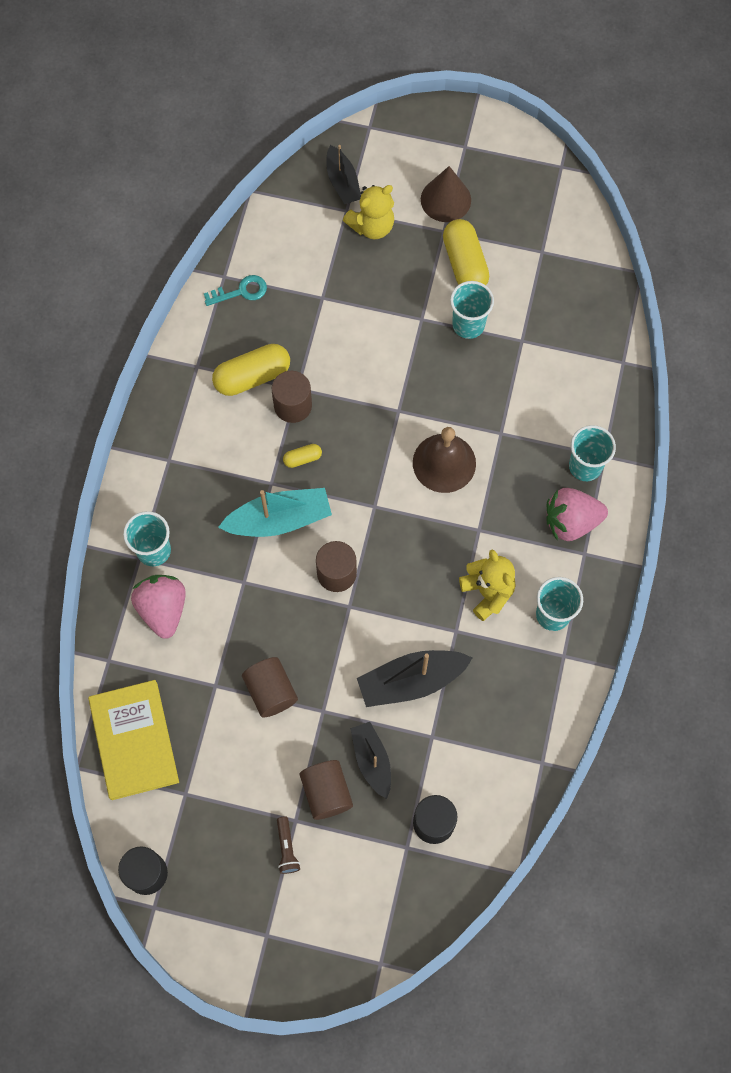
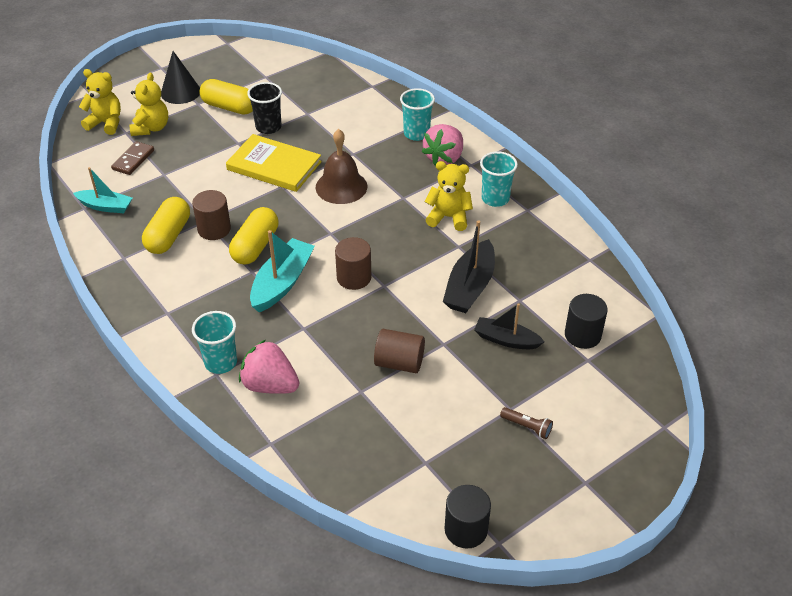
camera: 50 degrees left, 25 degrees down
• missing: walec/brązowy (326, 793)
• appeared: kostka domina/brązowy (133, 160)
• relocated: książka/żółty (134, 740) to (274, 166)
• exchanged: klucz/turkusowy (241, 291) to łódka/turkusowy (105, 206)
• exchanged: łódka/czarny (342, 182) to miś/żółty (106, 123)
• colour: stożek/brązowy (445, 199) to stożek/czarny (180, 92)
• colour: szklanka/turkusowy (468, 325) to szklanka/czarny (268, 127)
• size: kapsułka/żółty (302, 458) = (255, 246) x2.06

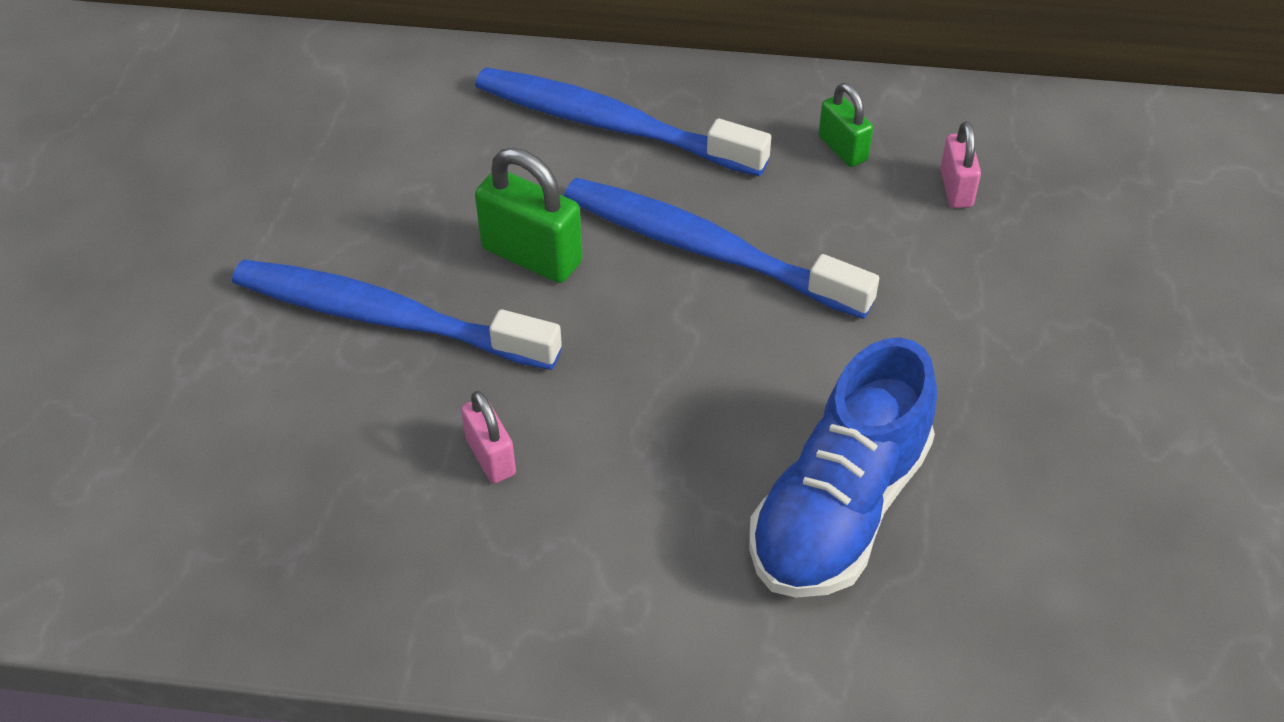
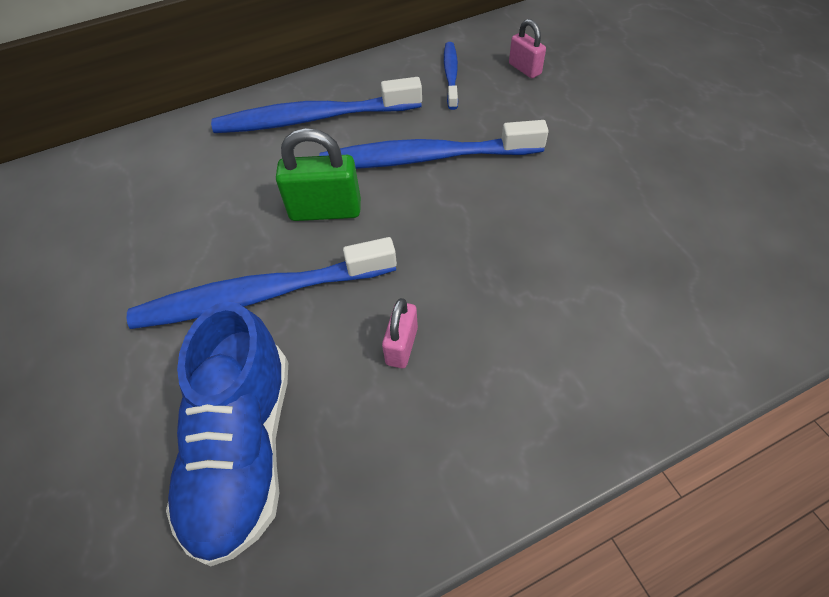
camera: 30 degrees left, 5 degrees up
• relocated: but/niebieski (839, 508) to (244, 448)
• exchanged: kłódka/zielony (842, 148) to szczoteczka do zębów/niebieski (451, 75)
• spun: kłódka/różowy (490, 456) = (402, 346) 75 degrees clockwise

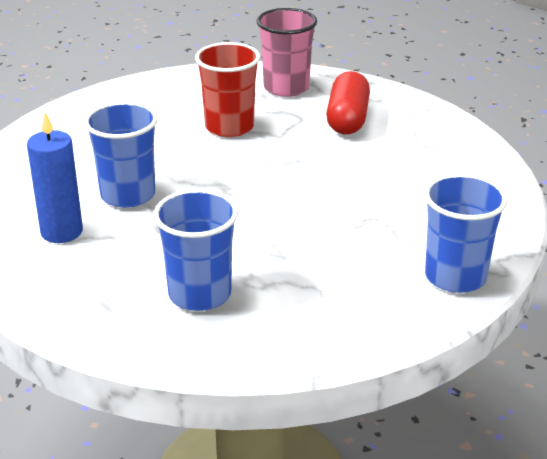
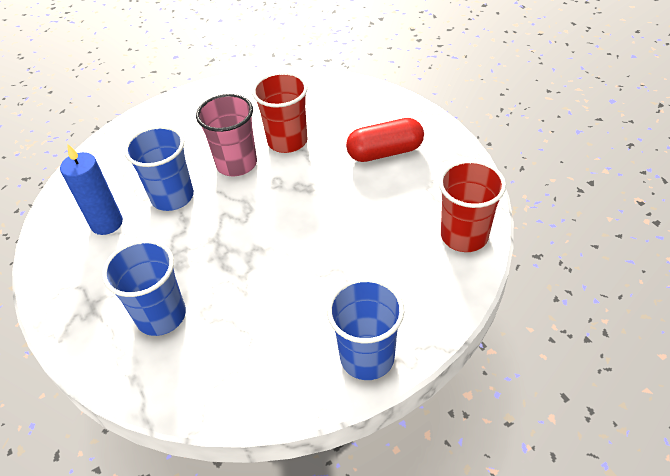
camera: 25 degrees right, 15 degrees up
• appeared: szklanka/czerwony (464, 236)
• relocated: szklanka/różowy (286, 88) to (236, 164)
• spun: kapsułka/czerwony (347, 119) = (385, 152) 45 degrees clockwise

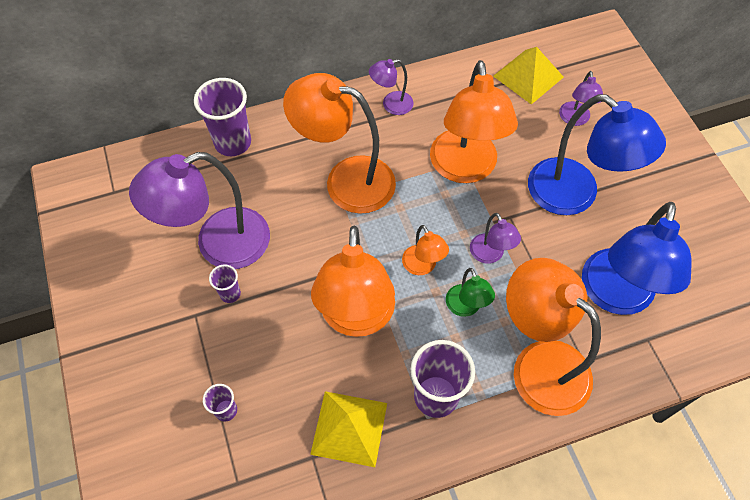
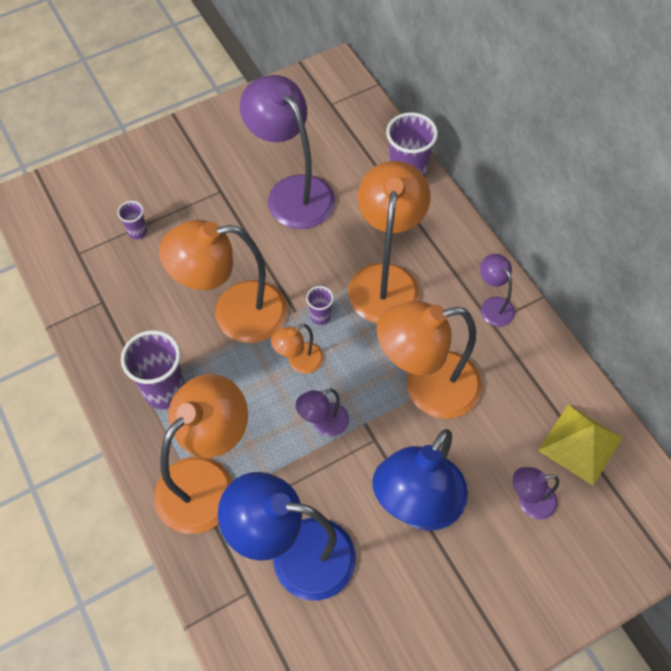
camera: 80 degrees right, 0 degrees up
• missing: piramida/żółty (349, 428)
• missing: lampka/zielony (466, 307)
• relocated: szklanka/fioletowy (230, 294) to (320, 316)

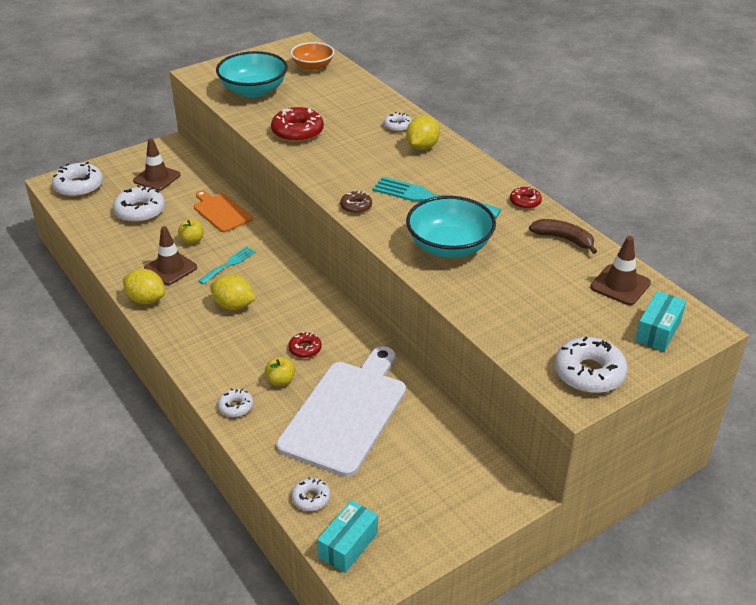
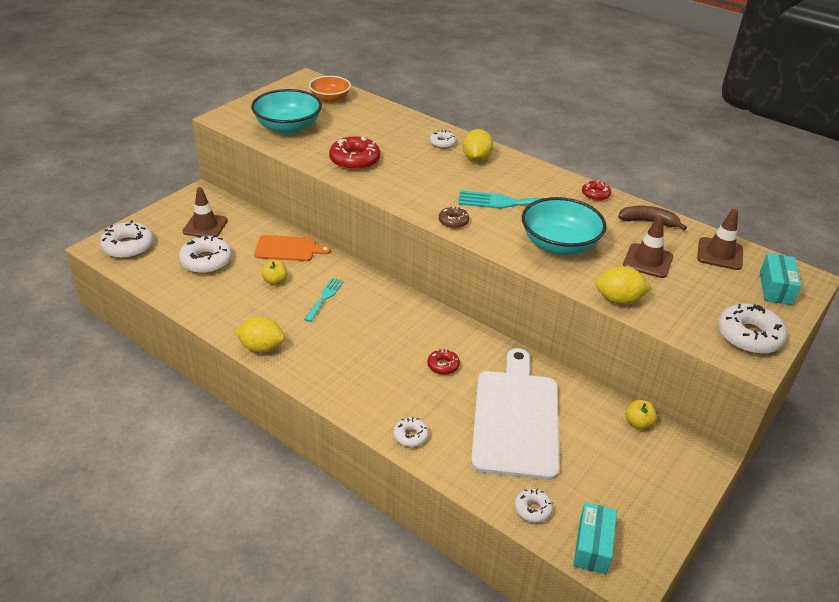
camera: 20 degrees left, 0 degrees up
• relocated: pachołek/brązowy (170, 268) to (648, 261)
• relocated: cytryna/żółty (234, 305) to (619, 300)
• relocated: jabłko/żółty (280, 381) to (638, 423)
• spun: deska do krojenia/pomarańczowy (221, 212) = (288, 249) 150 degrees clockwise

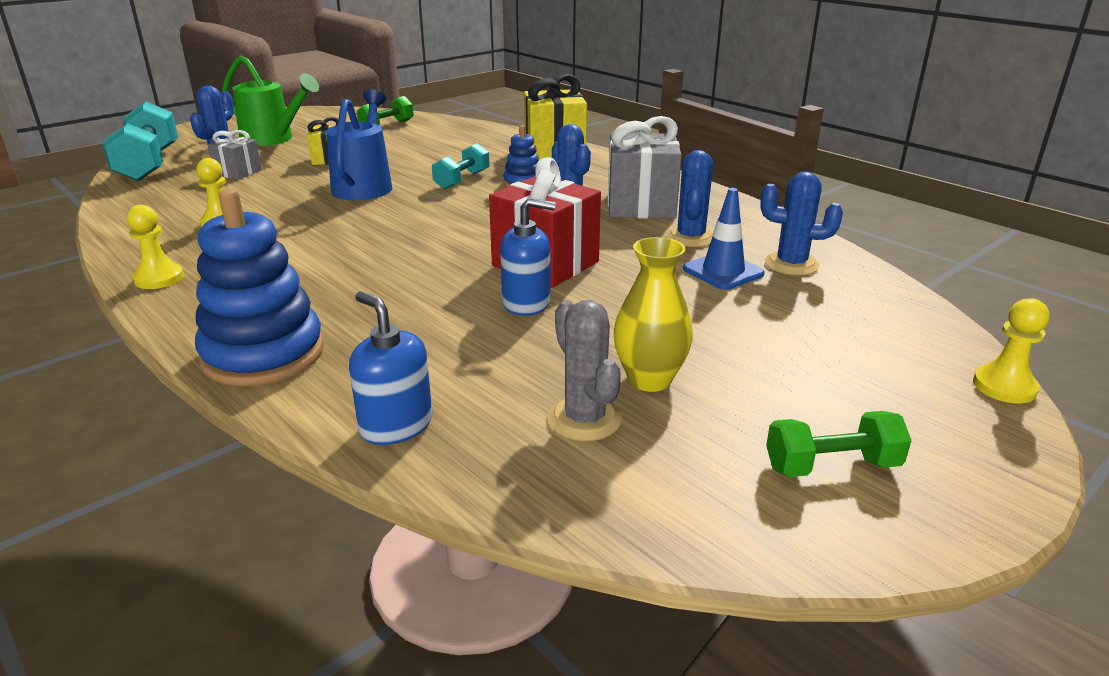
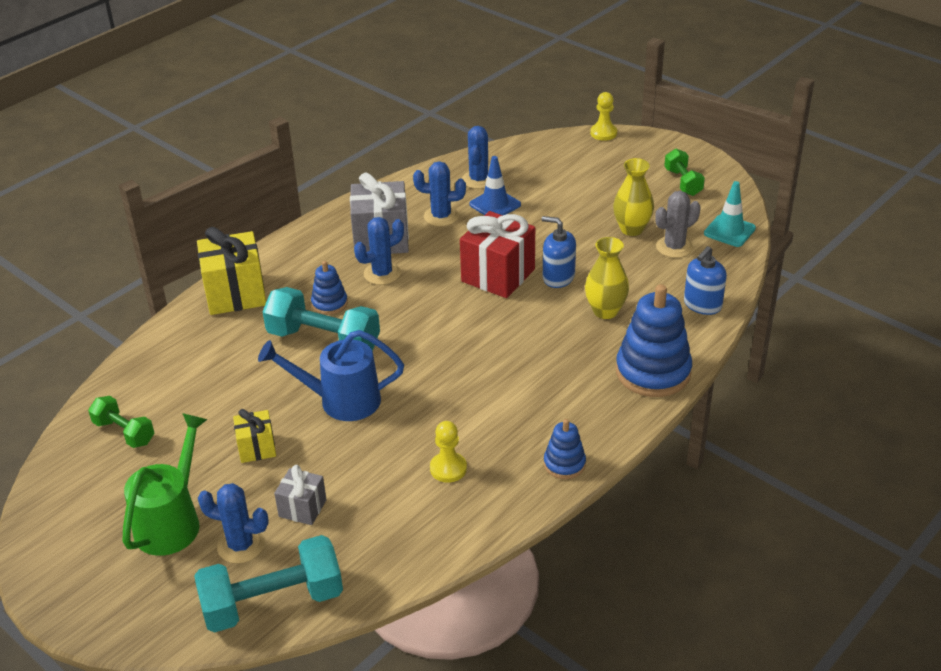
camera: 95 degrees left, 10 degrees up
• appeared: wazon/żółty (605, 311)
• appeared: pachołek/turkusowy (729, 231)
• exchanged: pionek/żółty (159, 278) to zabawka nakładanka/niebieski (564, 464)
• spun: dozownik mydła/niebieski (526, 303) = (558, 277) 60 degrees counterclockwise
• size: hantel/turkusowy (462, 180) = (324, 340) x1.75

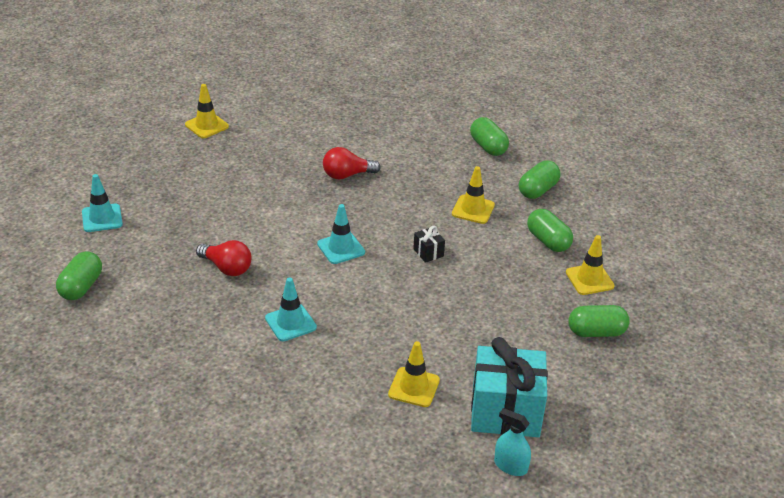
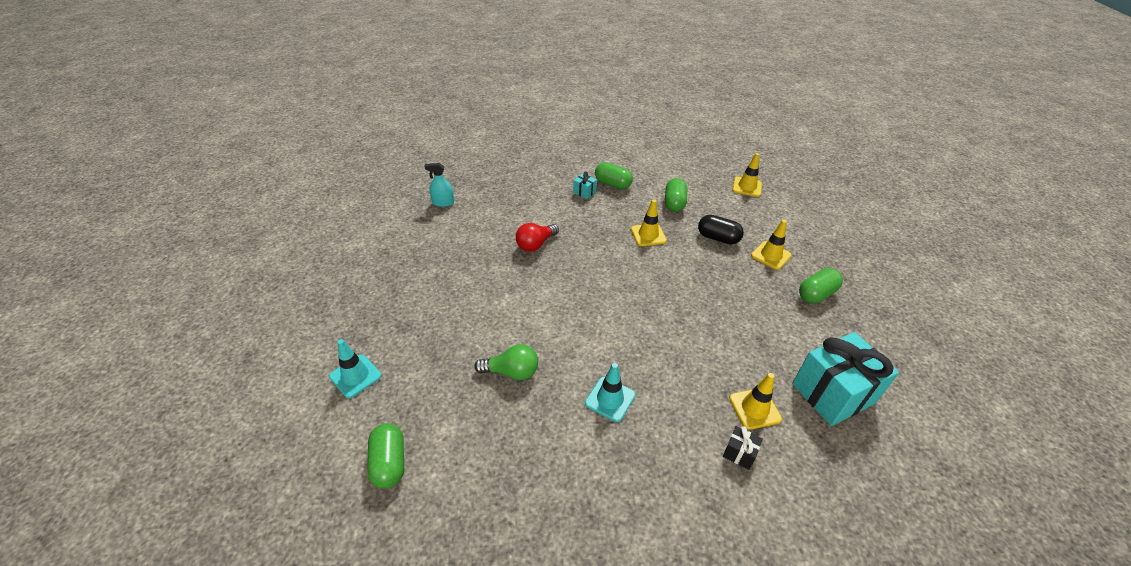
camera: 30 degrees left, 5 degrees up
• missing: pachołek/turkusowy (341, 248)
• appeared: prezent/turkusowy (584, 192)
• relocated: pachołek/żółty (206, 125) to (747, 187)
• relocated: prezent/czarny (428, 252) to (739, 453)
• relocated: spryskiwacz/turkusowy (510, 466) to (443, 203)
• colour: żarówka/czerwony (226, 268) to żarówka/zielony (511, 372)
• colour: kapsułka/zielony (548, 241) to kapsułka/czarny (718, 238)

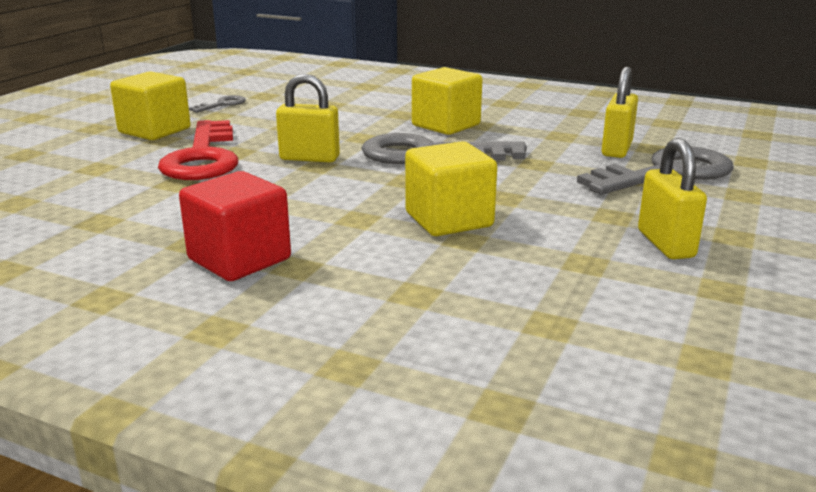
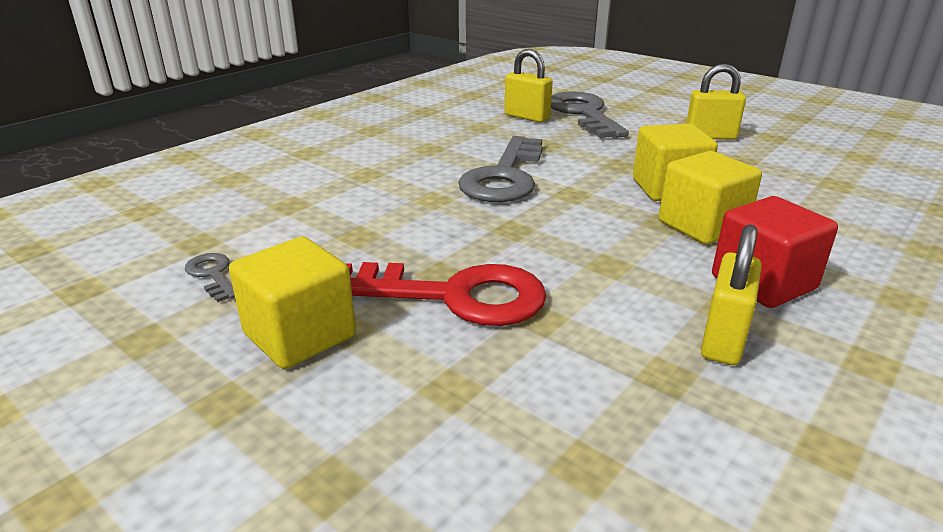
camera: 75 degrees left, 5 degrees up
• relocated: kłódka/żółty (309, 158) to (723, 340)
• relocated: sześcian/żółty (446, 125) to (702, 226)

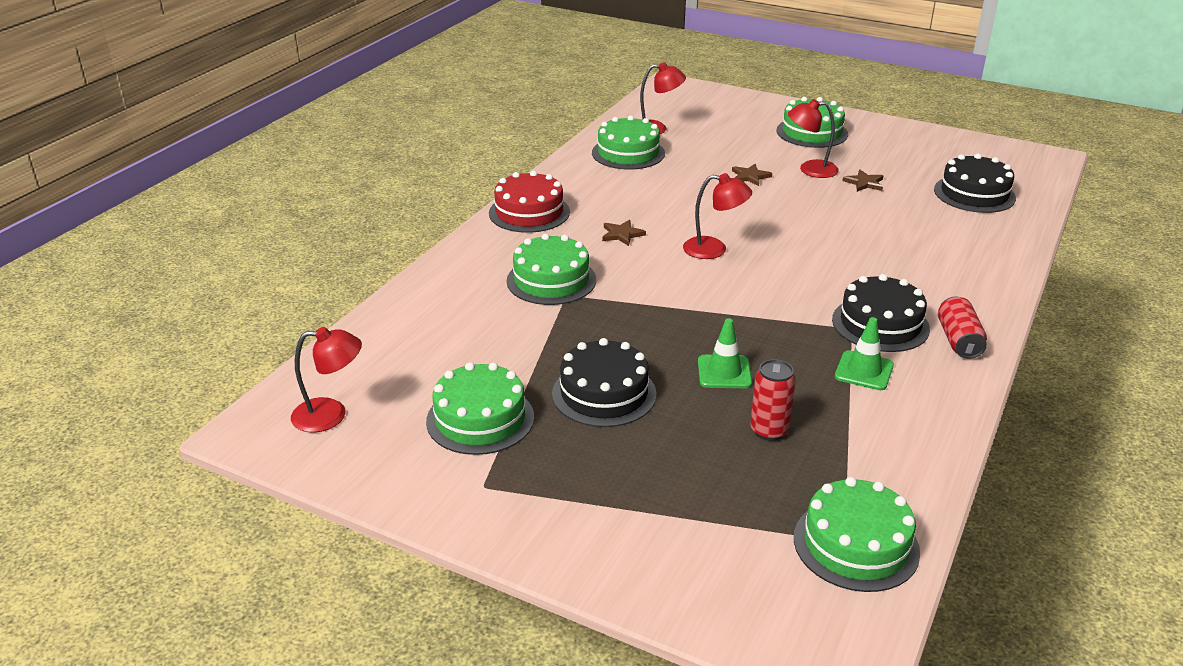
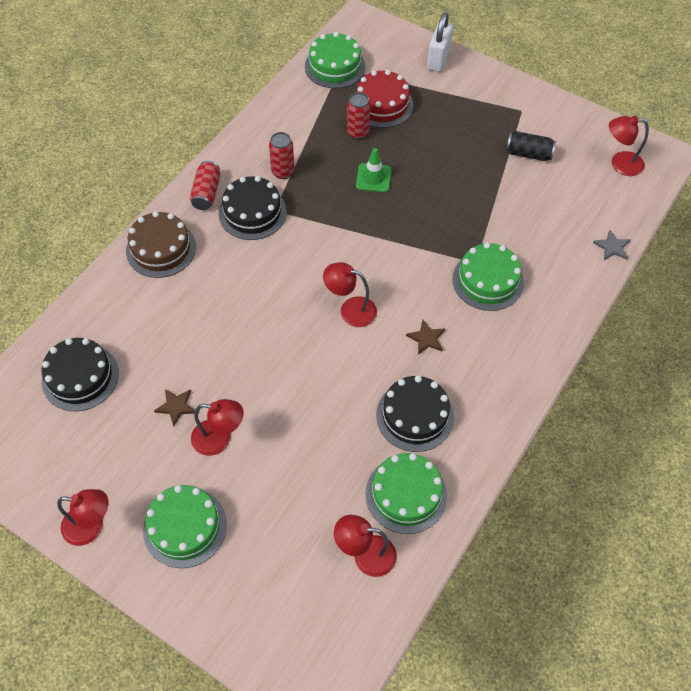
camera: 175 degrees left, 25 degrees up
• missing: gwiazda/brązowy (750, 176)
• appeared: lampka/czerwony (91, 527)
• appeared: tort/brązowy (161, 249)
• appeared: kłódka/biały (438, 59)
• appeared: gwiazda/szary (612, 247)
• relocated: tort/czerwony (529, 212) to (382, 104)
• relocated: tort/czarny (604, 393) to (414, 416)
• exchanged: tort/zielony (480, 419) to puszka/czarny (528, 154)
• exchanged: pachołek/zielony (864, 371) to puszka/czerwony (283, 172)

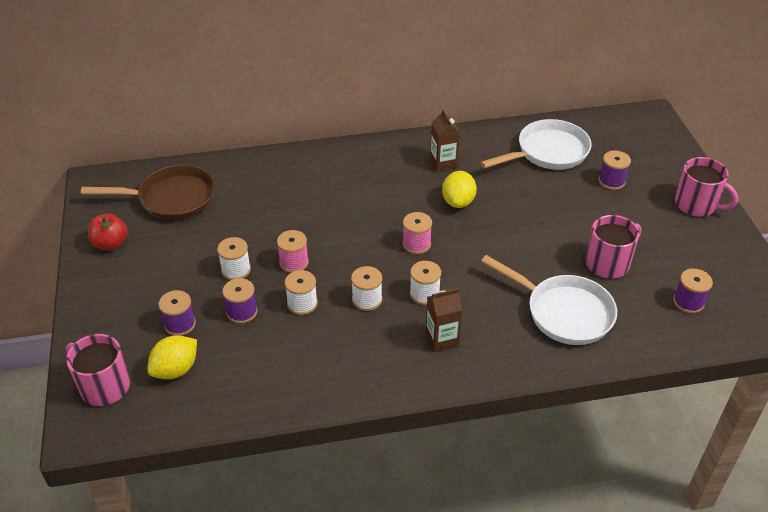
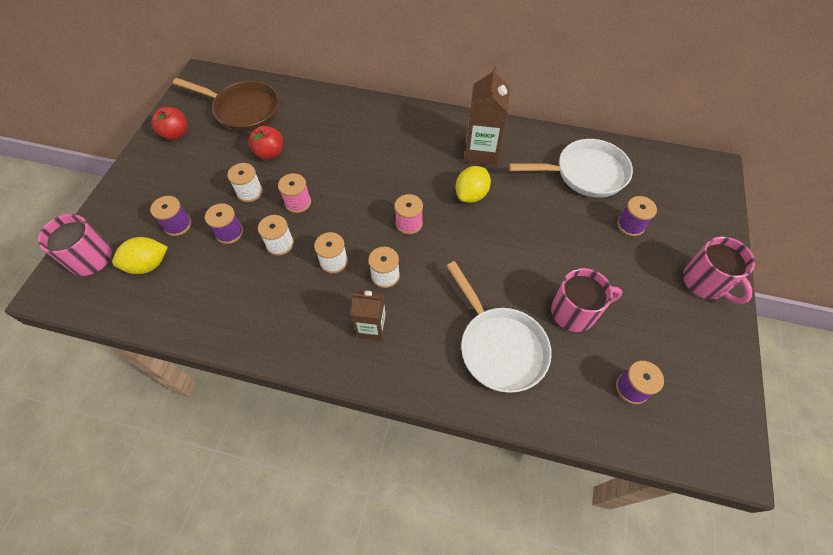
camera: 25 degrees right, 15 degrees up
• appeared: jabłko/czerwony (270, 153)
• size: karton mleka/brązowy (443, 163) = (481, 152) x1.57

